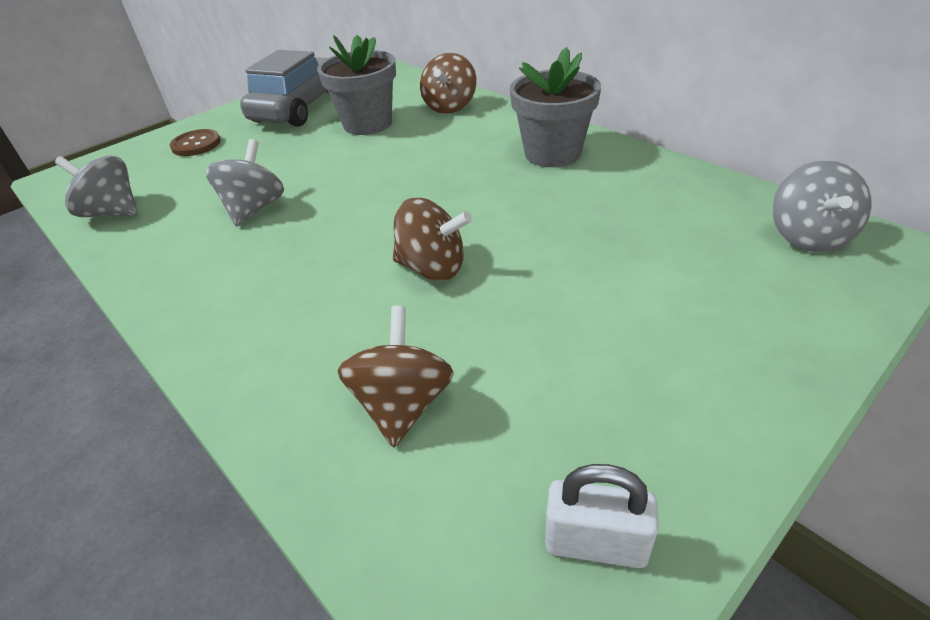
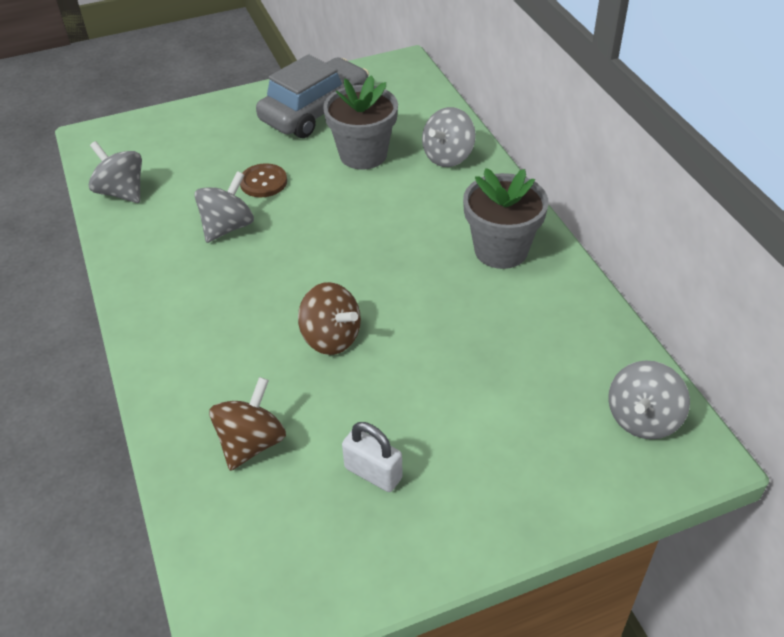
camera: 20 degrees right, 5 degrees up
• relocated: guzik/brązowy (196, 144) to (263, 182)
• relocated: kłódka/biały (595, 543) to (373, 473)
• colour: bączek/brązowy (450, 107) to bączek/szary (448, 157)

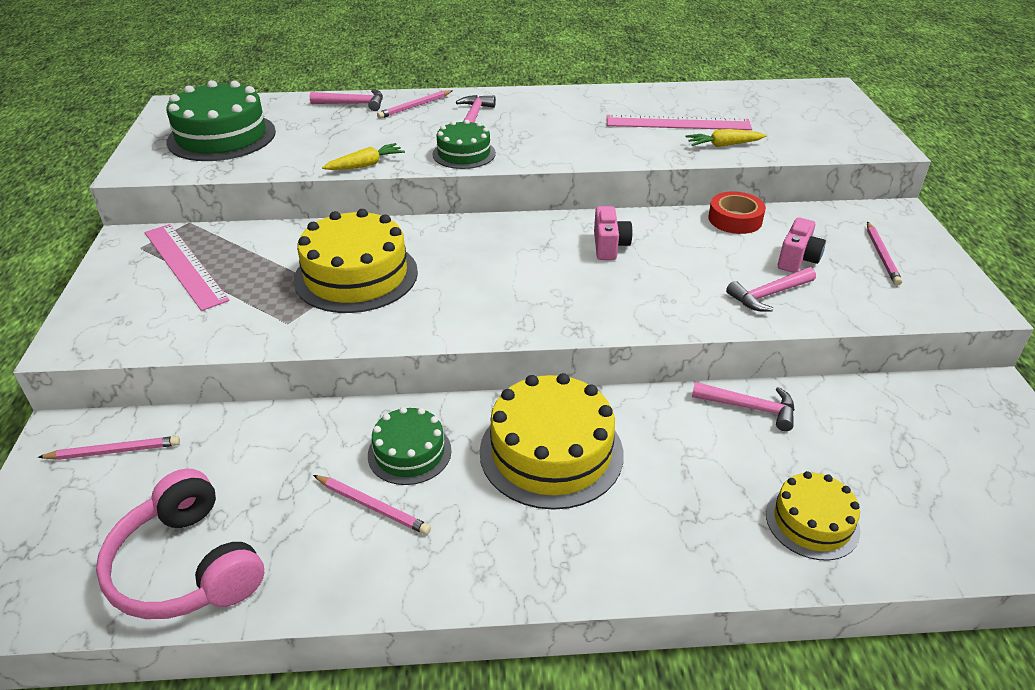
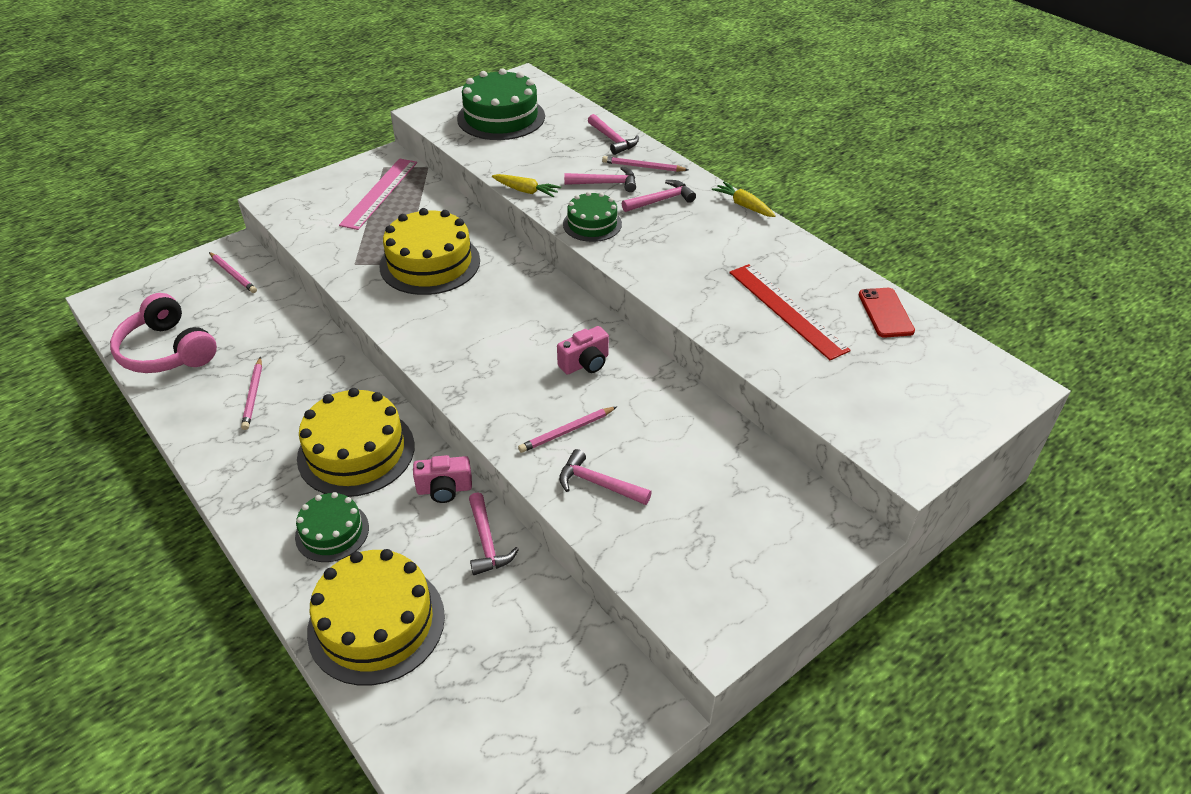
camera: 55 degrees right, 5 degrees up
• missing: taśma klejąca/czerwony (735, 219)
• appeared: młotek/różowy (605, 183)
• appeared: telefon/czerwony (885, 313)
• relocated: tort/zielony (409, 452) to (332, 532)
• relocated: marchewka/żółty (723, 145) to (743, 205)
• relocated: aparat fotograficzny/różowy (797, 259) to (444, 489)
• relocated: ołówek/różowy (881, 255) to (567, 431)
• colour: linijka/różowy (678, 123) to linijka/czerwony (787, 310)
• spun: słuchawki/różowy (187, 566) = (167, 351) 60 degrees counterclockwise
• size: tort/żółty (812, 522) = (376, 623) x1.72

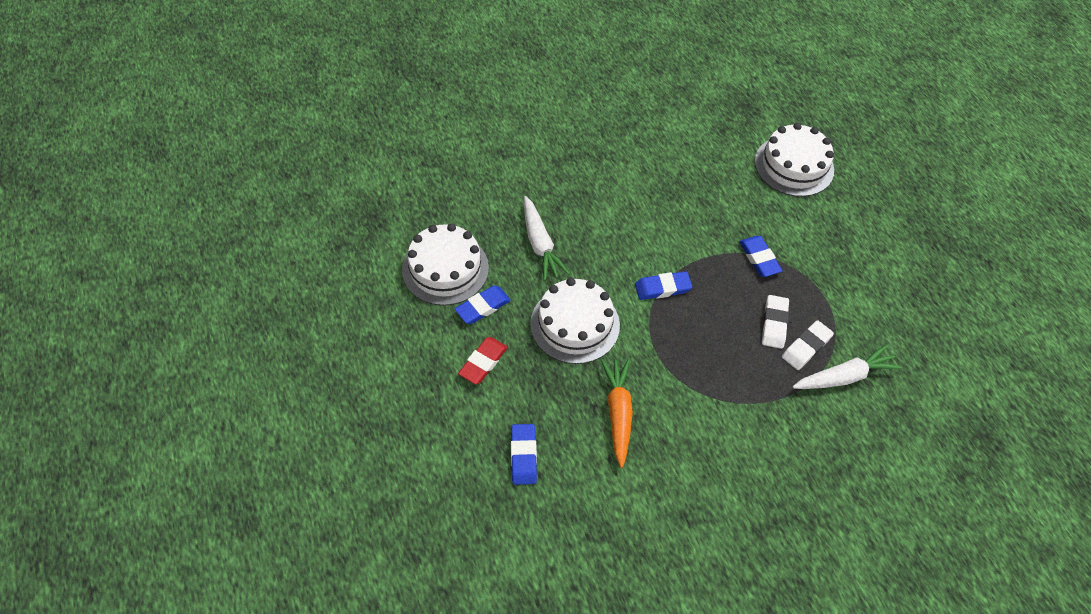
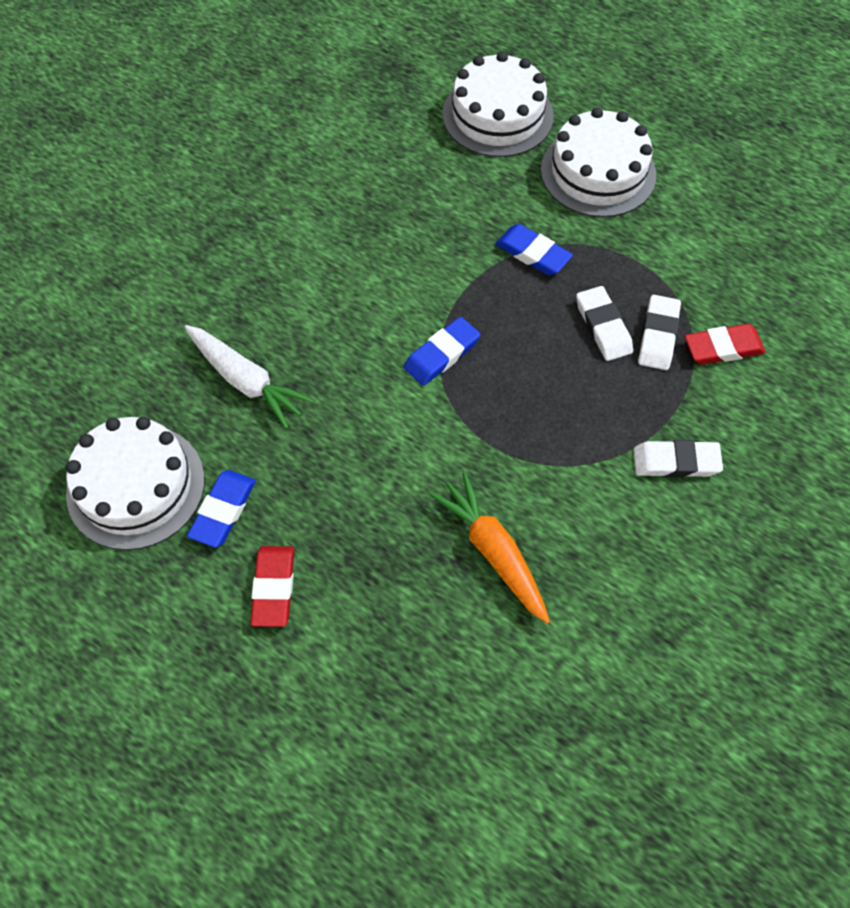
camera: 30 degrees left, 5 degrees up
• missing: gumka do mazania/niebieski (523, 456)
• appeared: gumka do mazania/biały (676, 462)
• relocated: tort/biały (575, 324) to (598, 172)
• exchanged: marchewka/biały (844, 376) to gumka do mazania/czerwony (723, 348)

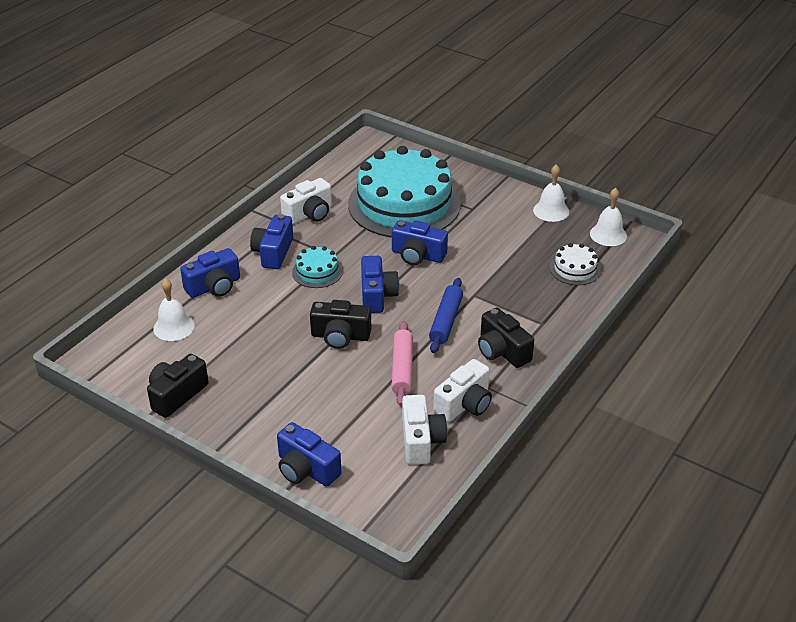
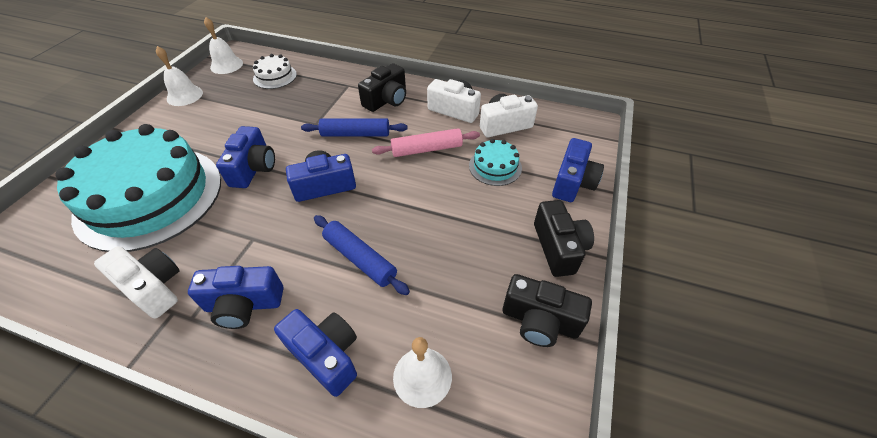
camera: 105 degrees left, 10 degrees up
• appeared: wałek do ciasta/niebieski (360, 259)
• relocated: tort/turkusowy (317, 272) to (495, 166)
• relocated: aparat fotograficzny/czarny (340, 336) to (558, 247)

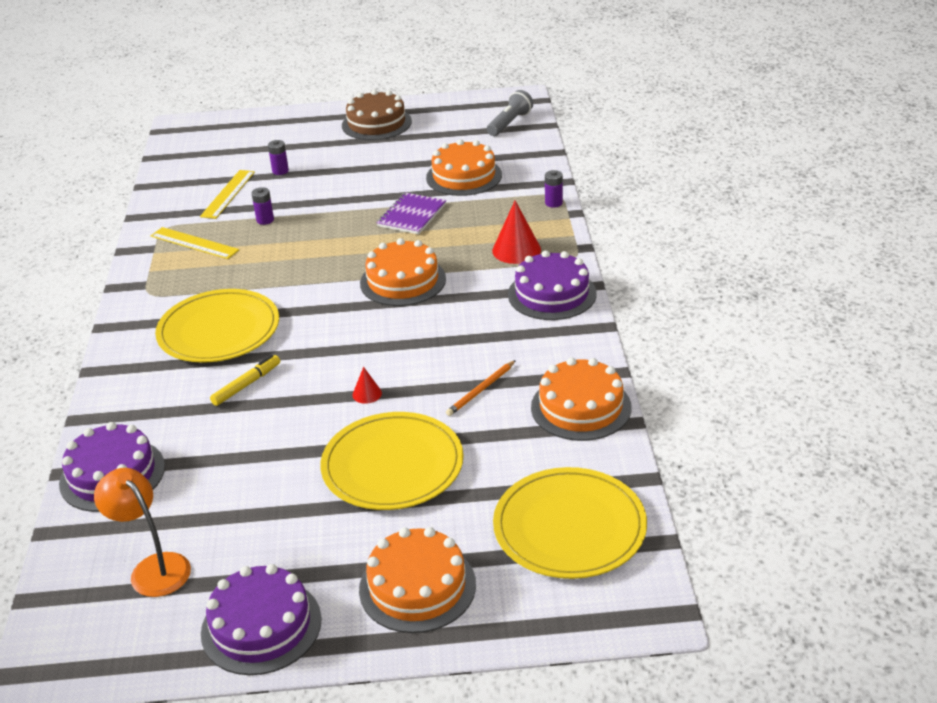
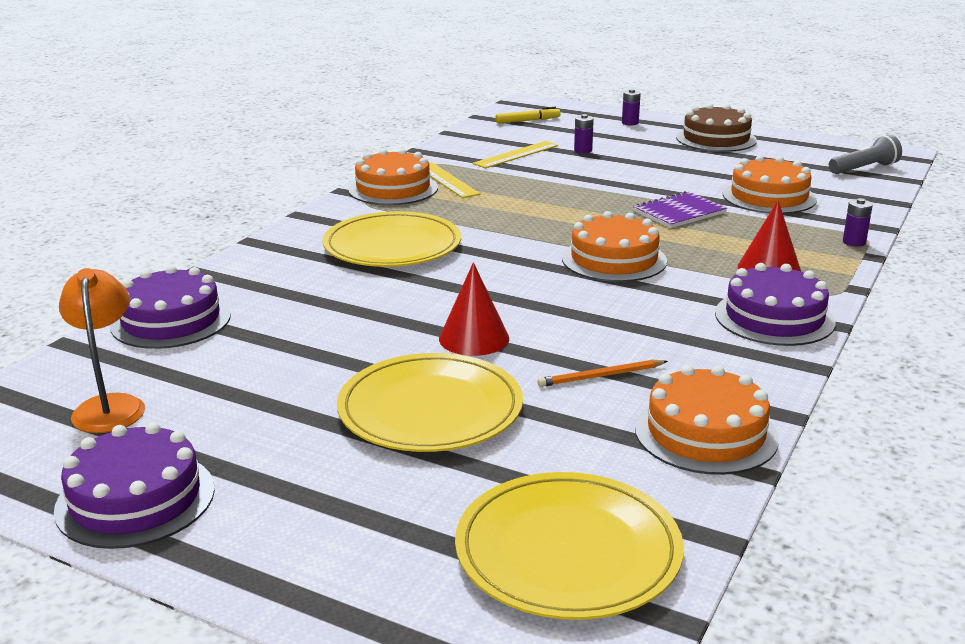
camera: 30 degrees right, 10 degrees down
• relocated: flamaster/żółty (247, 385) to (528, 121)
• relocated: bateria/fioletowy (265, 220) to (630, 123)
• relocated: tort/pomarańczowy (417, 586) to (393, 189)
• size: stożek/czerwony (367, 394) = (474, 338) x1.93

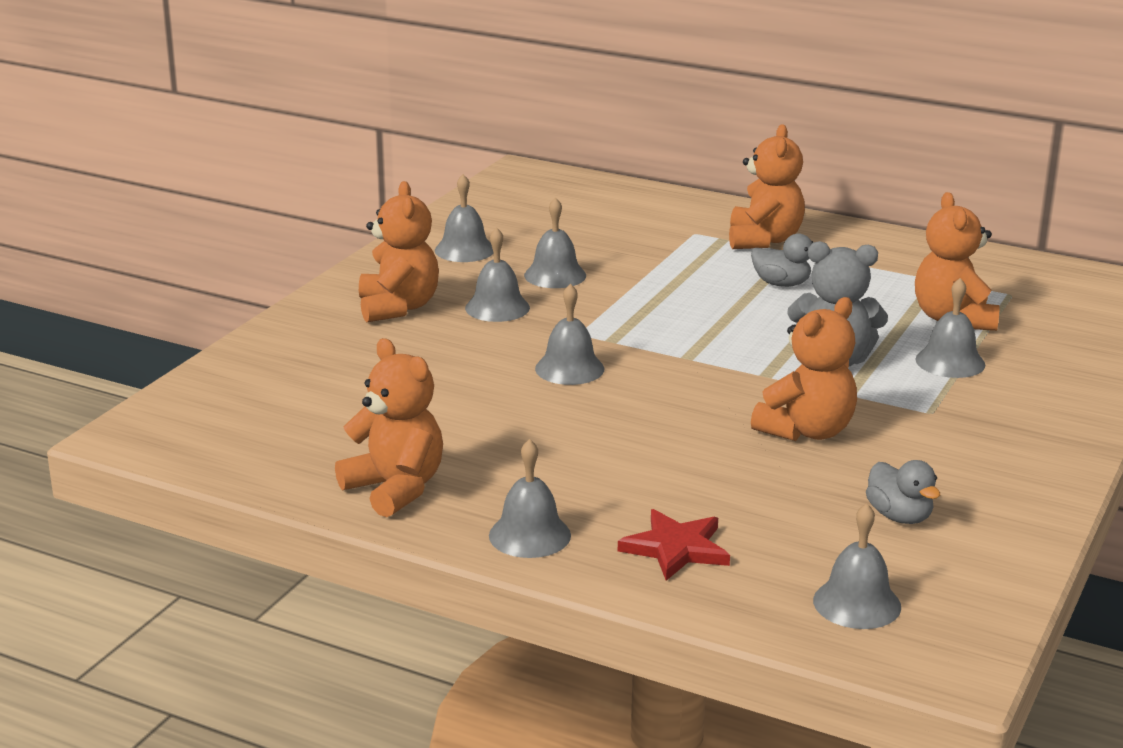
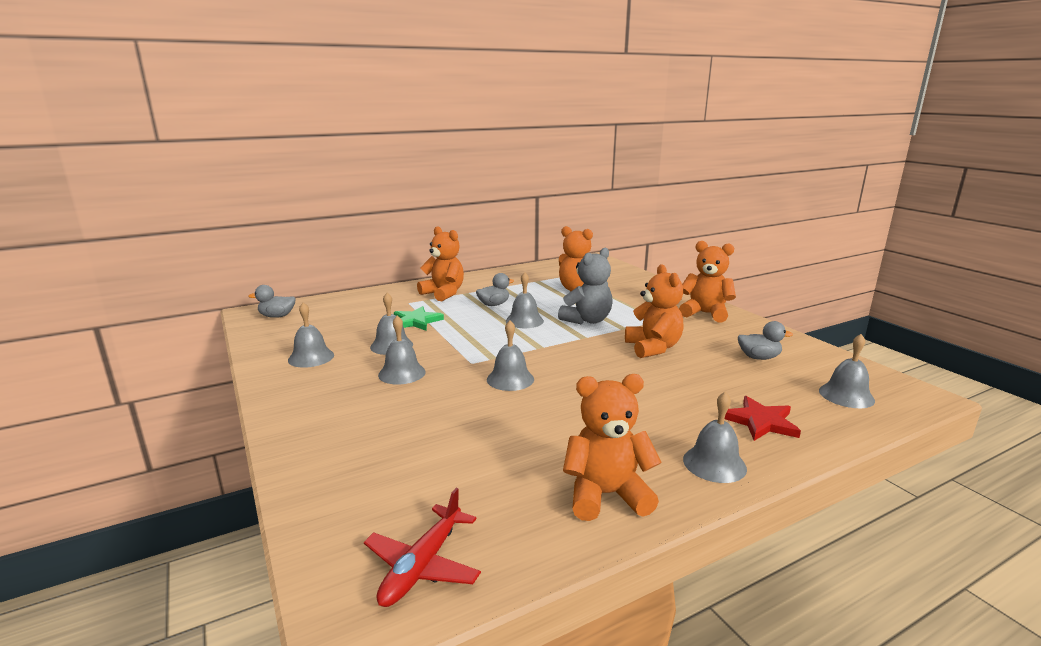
camera: 55 degrees left, 5 degrees down
• appeared: kaczka/szary (277, 316)
• appeared: samolot/czerwony (422, 565)
• appeared: gwiazda/zielony (416, 321)
• relocated: miś/pomarańczowy (398, 307) to (705, 313)
• relocated: dzwonek/szary (950, 362) to (524, 321)

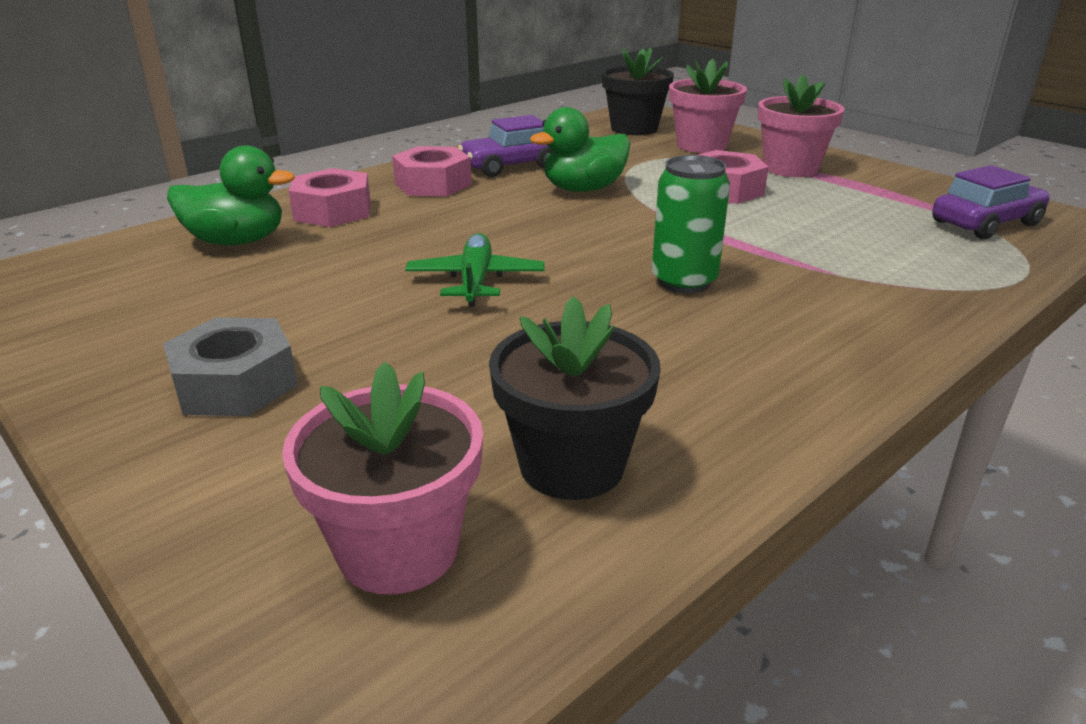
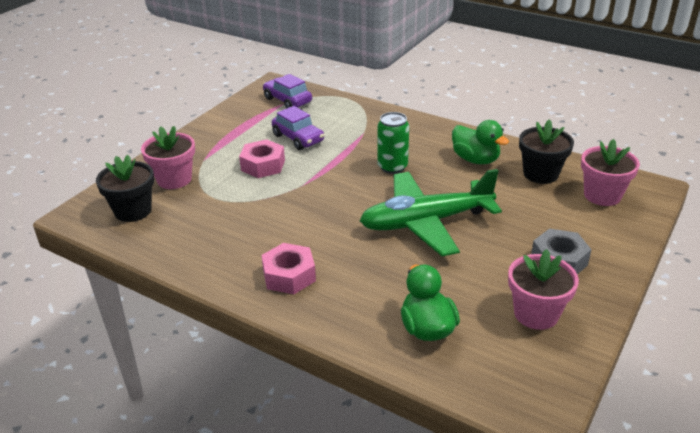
camera: 105 degrees left, 5 degrees up
• missing: nakrętka/różowy (333, 211)
• relocated: samochód/fioletowy (511, 166) to (298, 138)
• relocated: kaczka/zielony (583, 189) to (475, 160)
• relocated: doniczka/różowy (790, 168) to (536, 314)
• size: samolot/zielony (476, 281) = (425, 222) x1.97

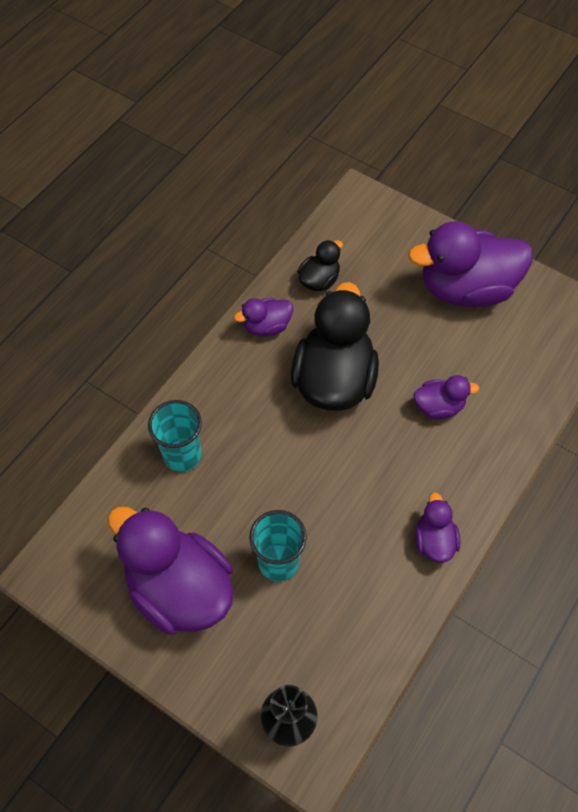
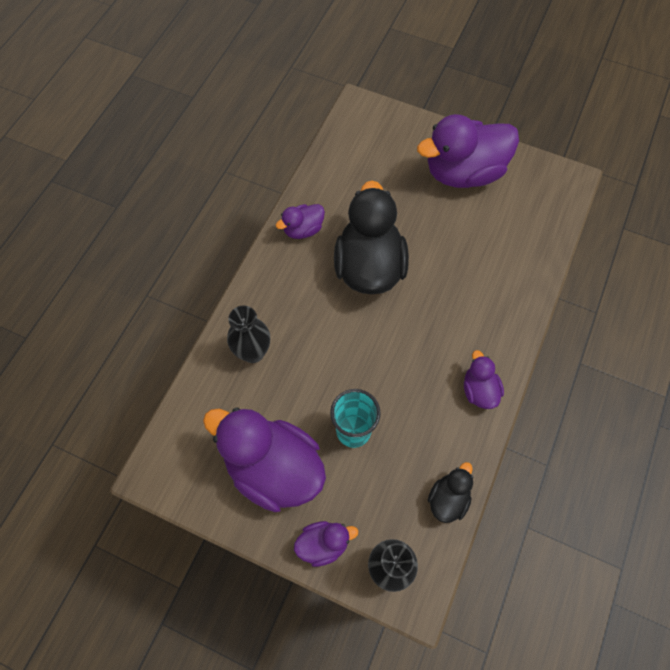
camera: 10 degrees left, 5 degrees up
• relocated: kaczka/czarny (319, 280) to (448, 499)
• relocated: kaczka/fioletowy (439, 407) to (323, 544)
• exchanged: szklanka/turkusowy (182, 455) to wazon/czarny (253, 352)

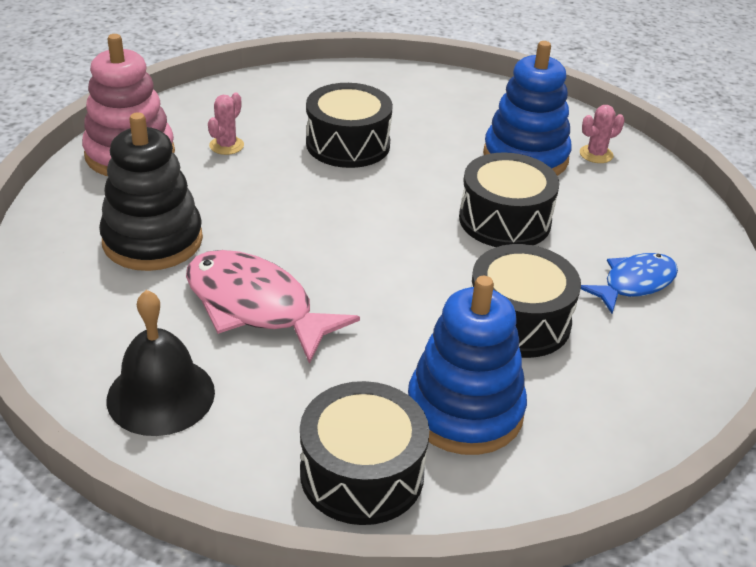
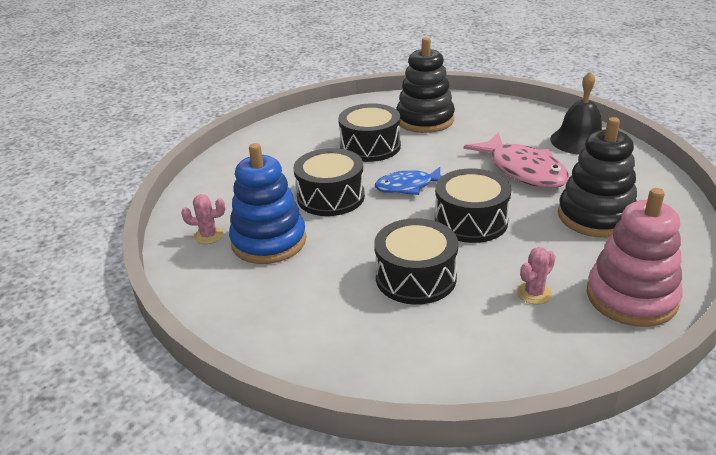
camera: 155 degrees left, 5 degrees down
• relocated: bęben/czarny (362, 473) to (471, 221)
• relocated: ryba/niebieski (634, 283) to (408, 186)
• colour: zabawka nakładanka/niebieski (464, 410) to zabawka nakładanka/czarny (425, 120)

